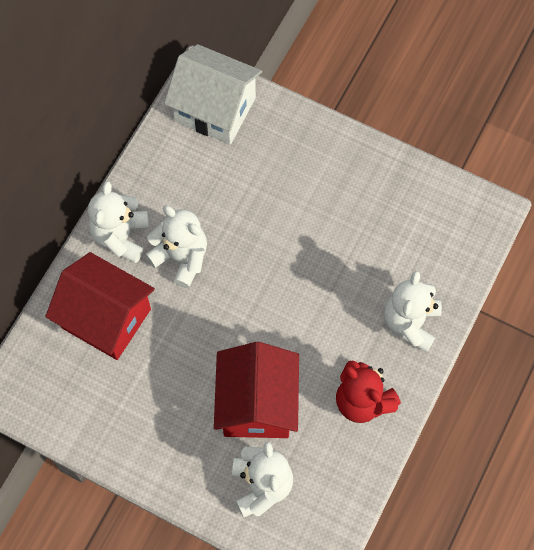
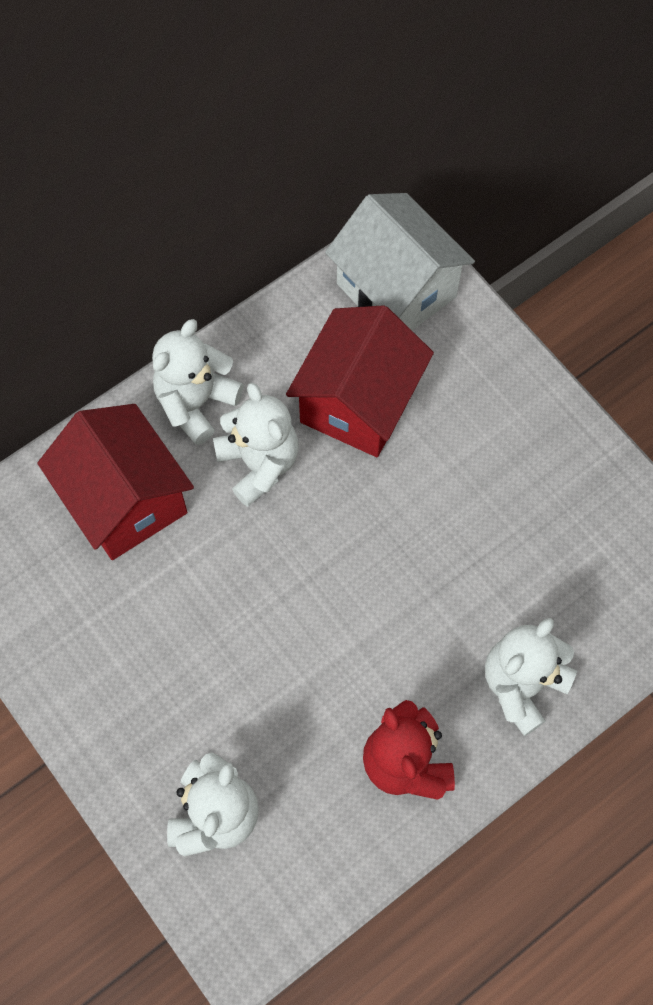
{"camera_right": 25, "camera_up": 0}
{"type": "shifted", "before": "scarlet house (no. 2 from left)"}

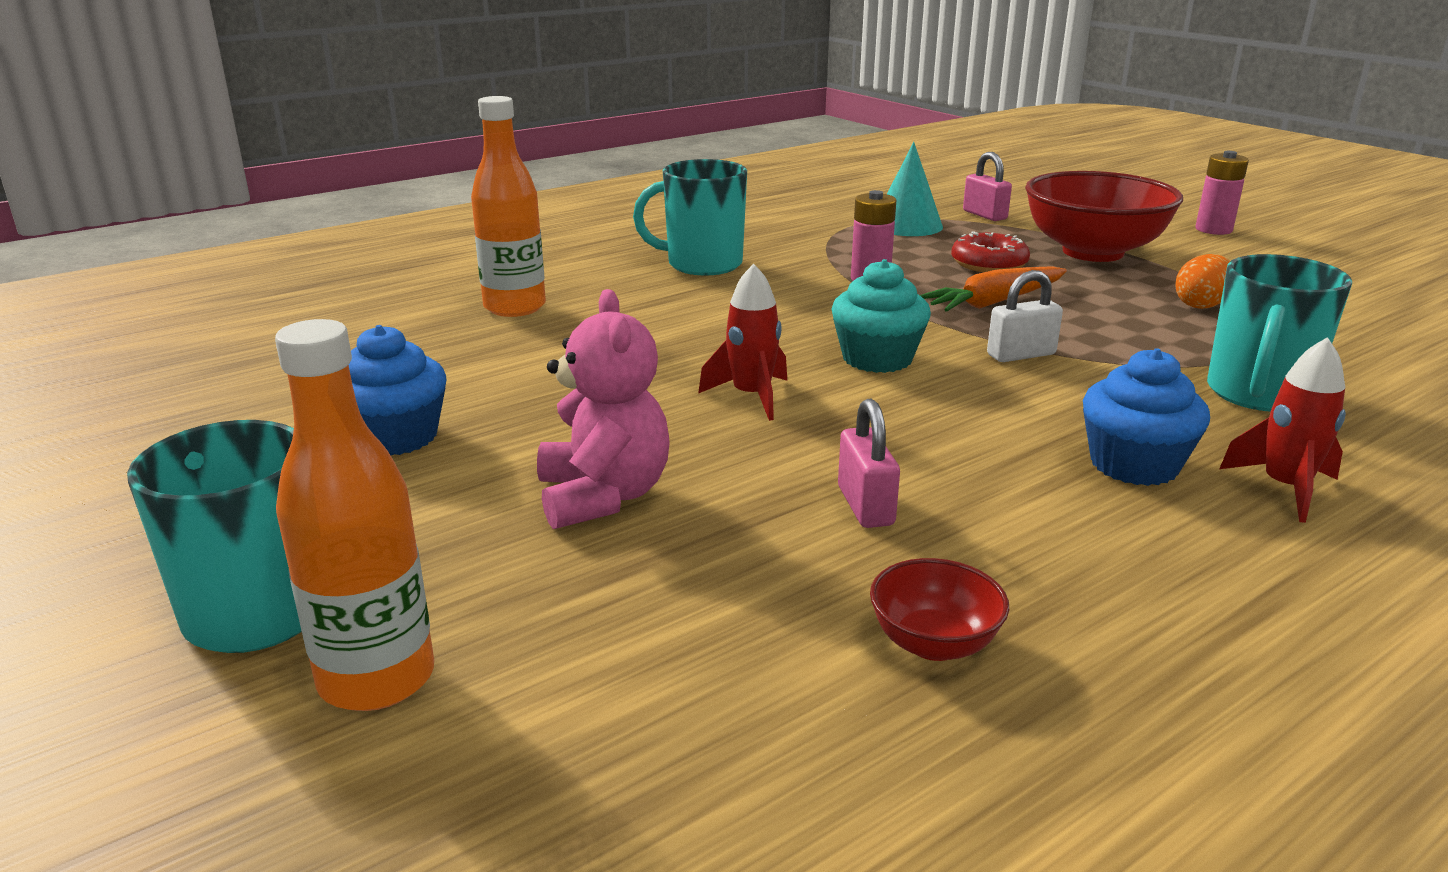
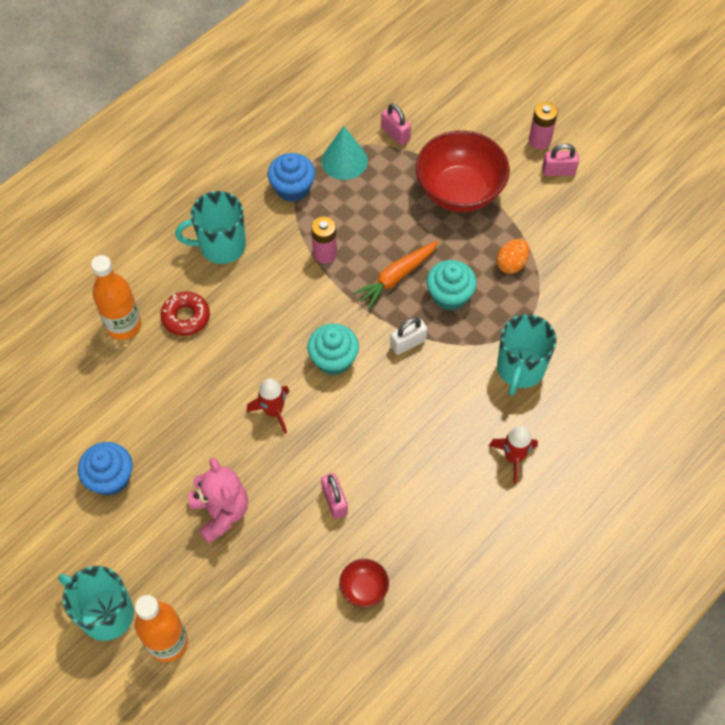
{"camera_right": -10, "camera_up": 35}
{"type": "new", "after": "turquoise fairy cake (no. 2 from left)"}
{"type": "new", "after": "rose-pink small lock (no. 3 from left)"}
{"type": "shifted", "before": "scarlet glazed donut"}
{"type": "shifted", "before": "royal blue fairy cake (no. 2 from left)"}

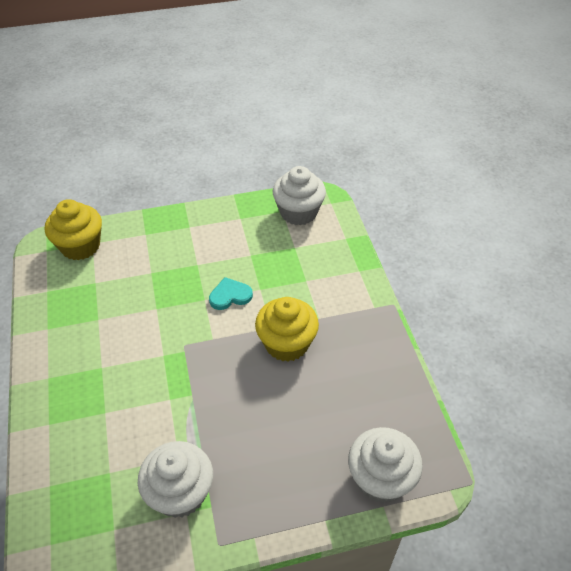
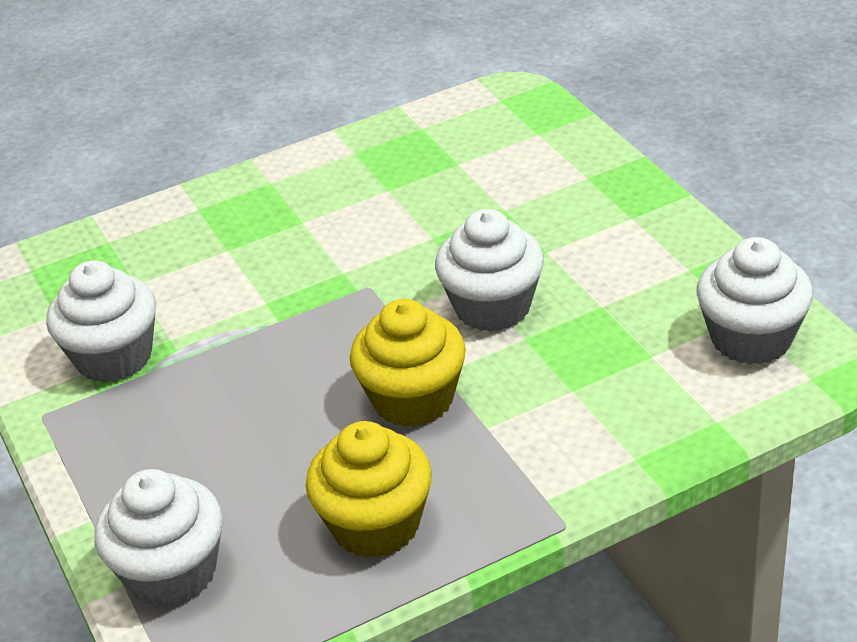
{"camera_right": 80, "camera_up": -10}
{"type": "shifted", "before": "bright yellow fairy cake (no. 1 from left)"}
{"type": "swapped", "before": "turquoise heart", "after": "pure white fairy cake (no. 3 from left)"}

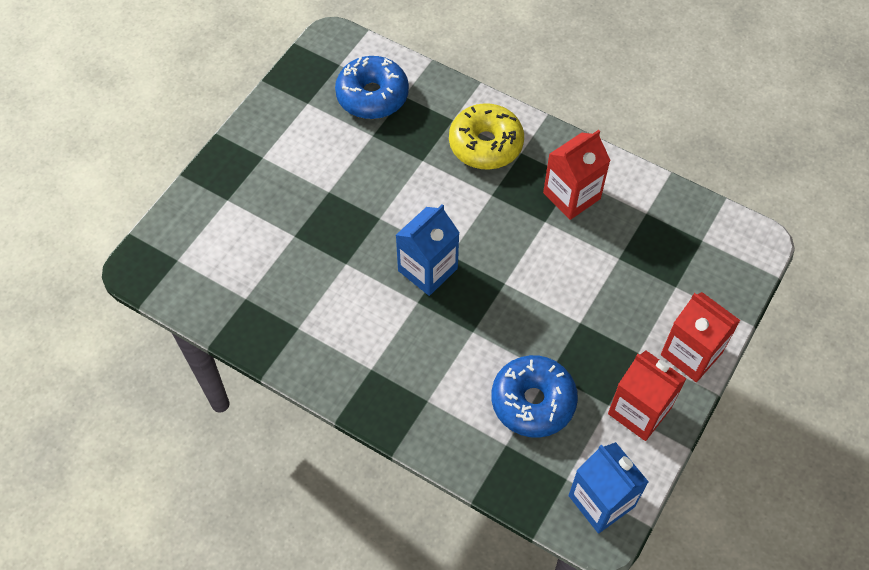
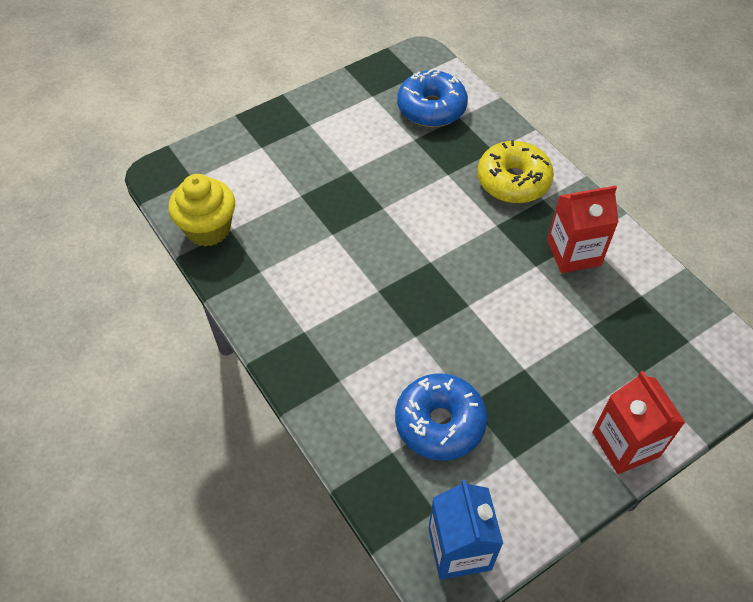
{"camera_right": 25, "camera_up": -5}
{"type": "gone", "before": "royal blue carton (no. 1 from left)"}
{"type": "gone", "before": "scarlet carton (no. 2 from left)"}
{"type": "new", "after": "bright yellow fairy cake"}

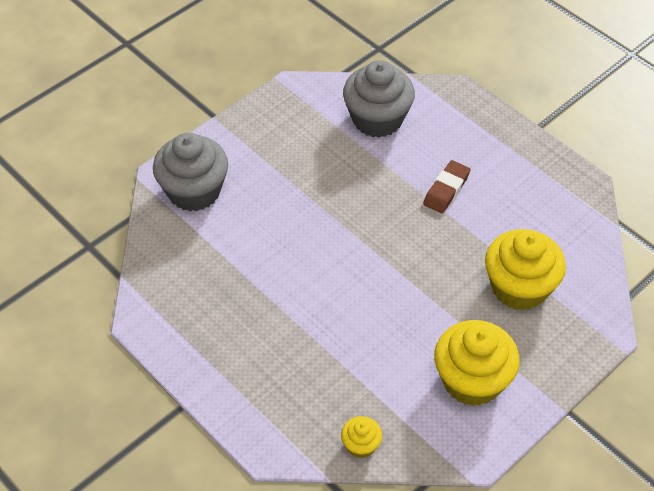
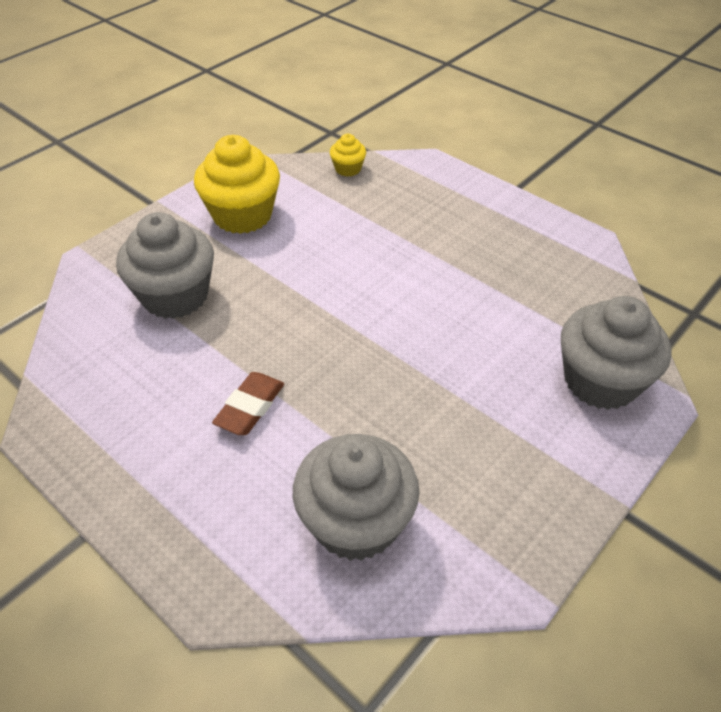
{"camera_right": 175, "camera_up": -5}
{"type": "repainted", "before": "bright yellow fairy cake (no. 3 from left)", "after": "ash-grey fairy cake (no. 1 from left)"}

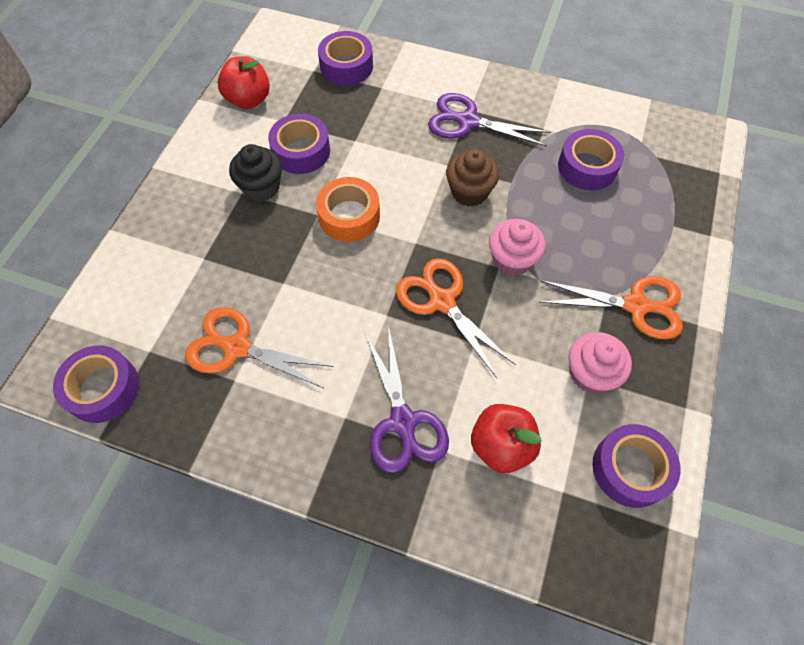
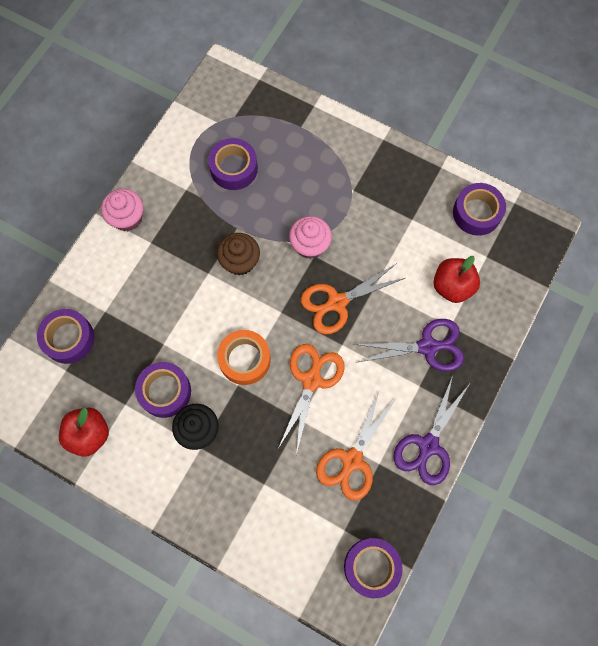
{"camera_right": -80, "camera_up": 10}
{"type": "shifted", "before": "purple pair of scissors (no. 2 from left)"}
{"type": "shifted", "before": "orange-coloured pair of scissors (no. 3 from left in the first image)", "after": "orange-coloured pair of scissors (no. 1 from left)"}
{"type": "shifted", "before": "rose-pink fairy cake (no. 2 from left in the first image)", "after": "rose-pink fairy cake (no. 1 from left)"}

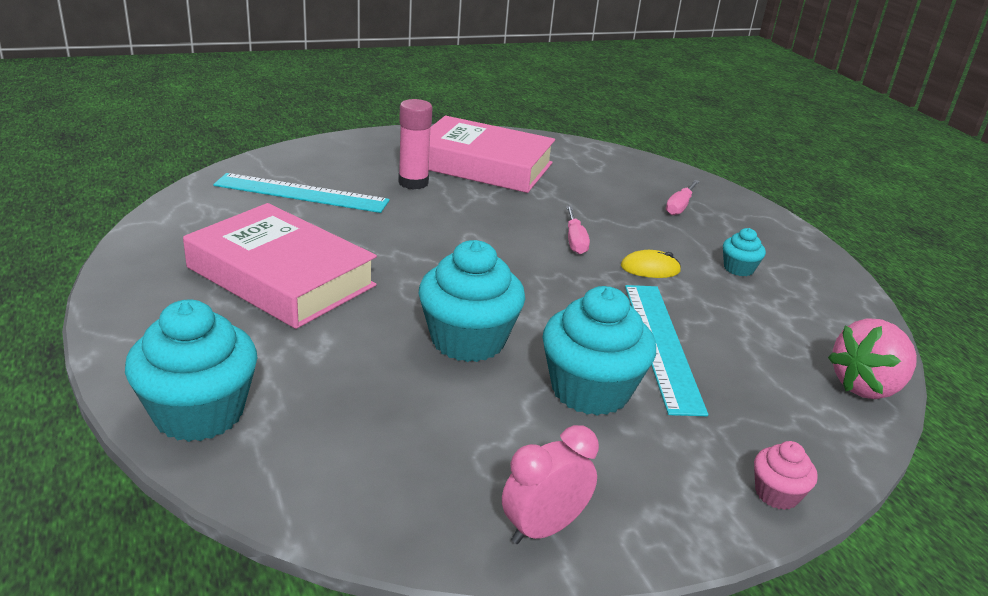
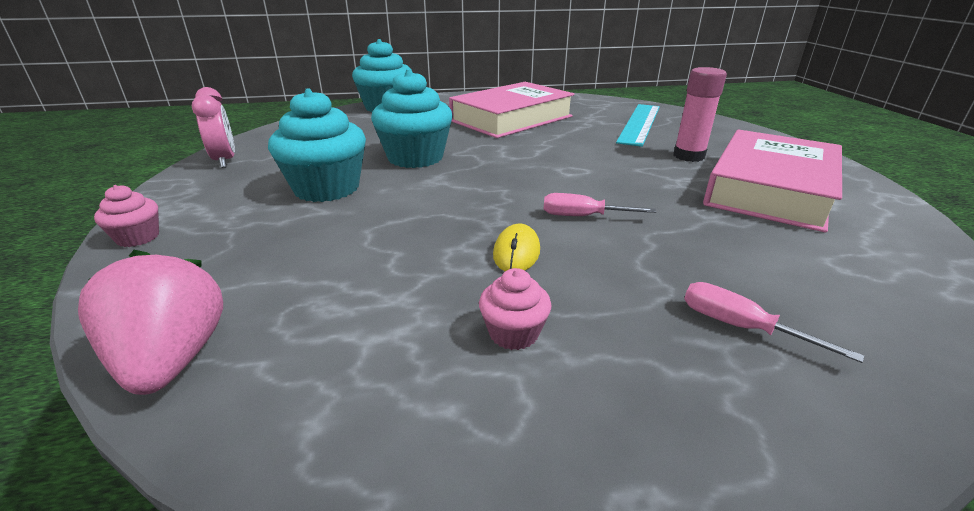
{"camera_right": 105, "camera_up": 0}
{"type": "gone", "before": "turquoise ruler (no. 2 from left)"}
{"type": "repainted", "before": "turquoise fairy cake (no. 4 from left)", "after": "rose-pink fairy cake (no. 2 from left)"}

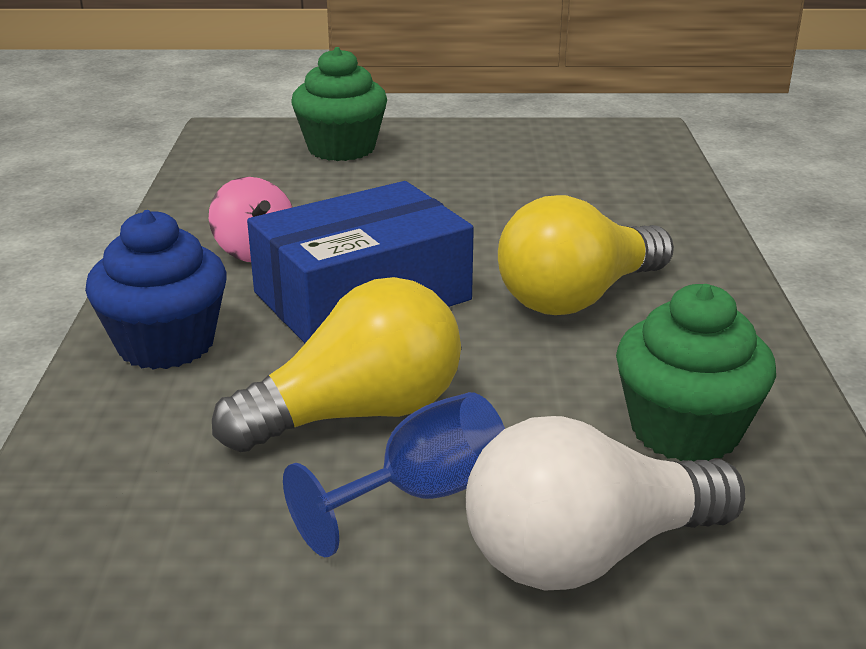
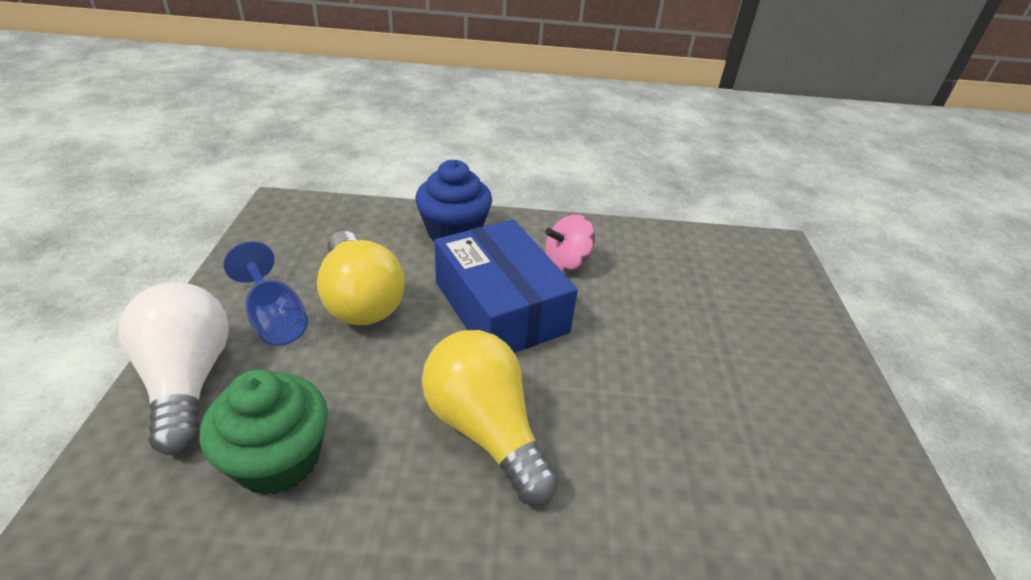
{"camera_right": 90, "camera_up": 10}
{"type": "gone", "before": "leaf-green fairy cake (no. 1 from left)"}

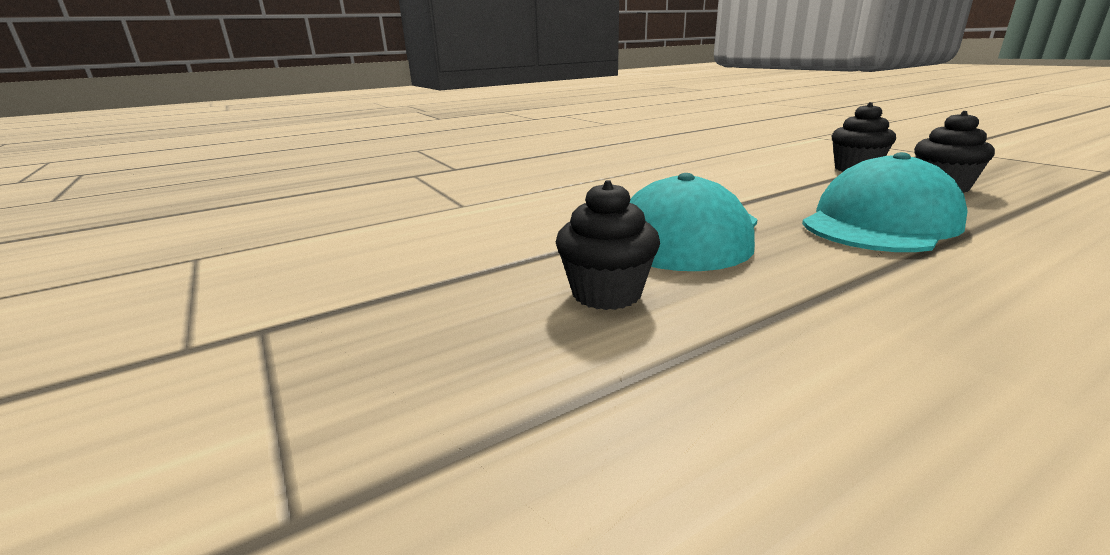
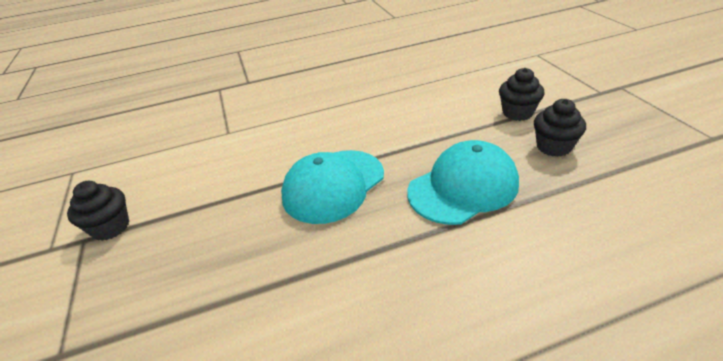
{"camera_right": 15, "camera_up": 15}
{"type": "shifted", "before": "jet-black fairy cake (no. 1 from left)"}

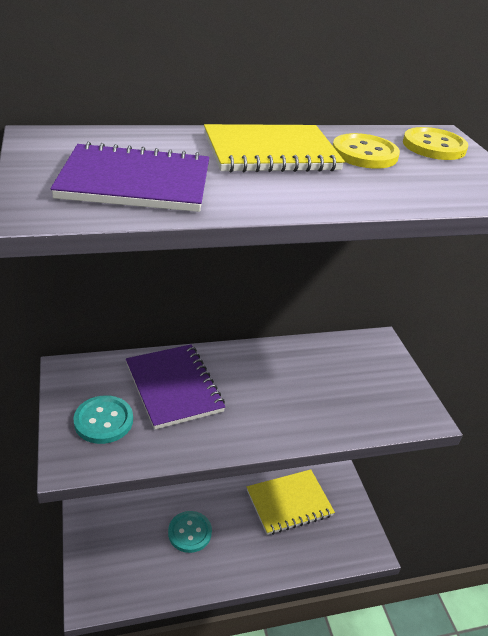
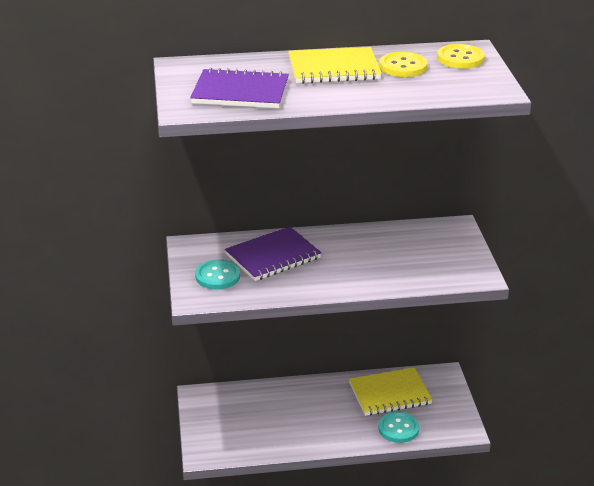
{"camera_right": 10, "camera_up": -5}
{"type": "shifted", "before": "turquoise sewing button (no. 2 from left)"}
{"type": "rotated", "before": "purple notepad (no. 2 from left)", "turn": 75}

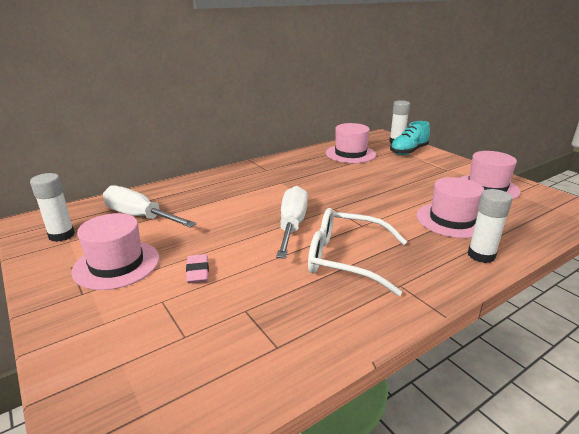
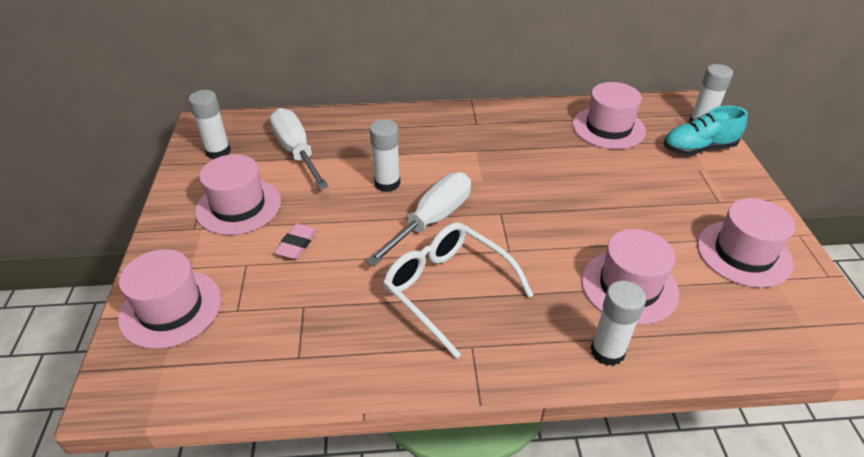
{"camera_right": 30, "camera_up": 15}
{"type": "new", "after": "rose-pink tall hat (no. 1 from left)"}
{"type": "new", "after": "pure white glue stick (no. 2 from left)"}

